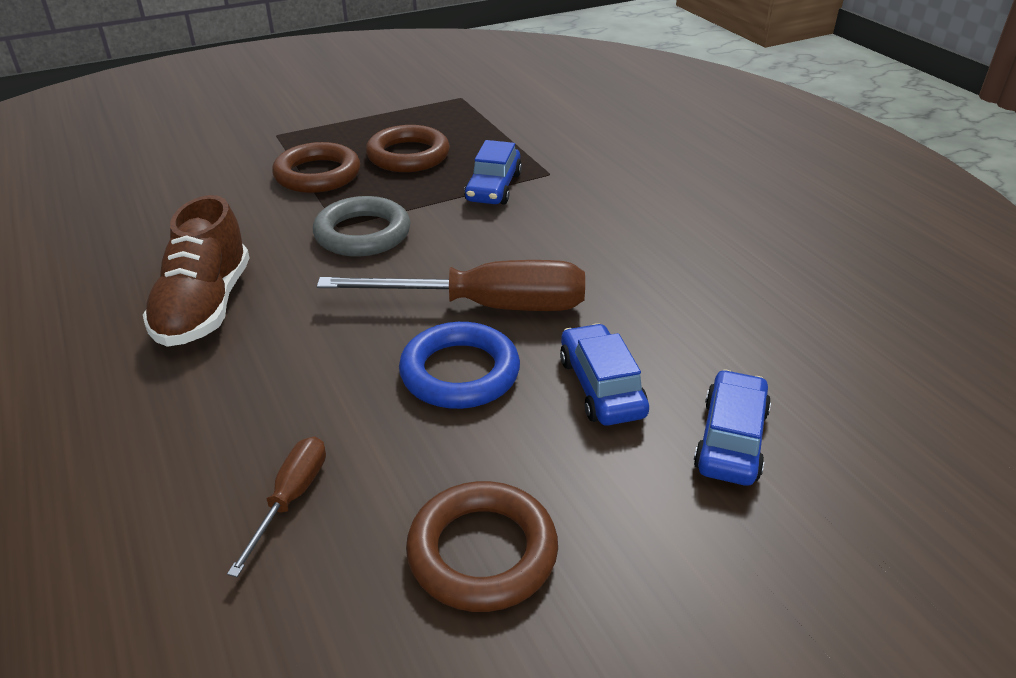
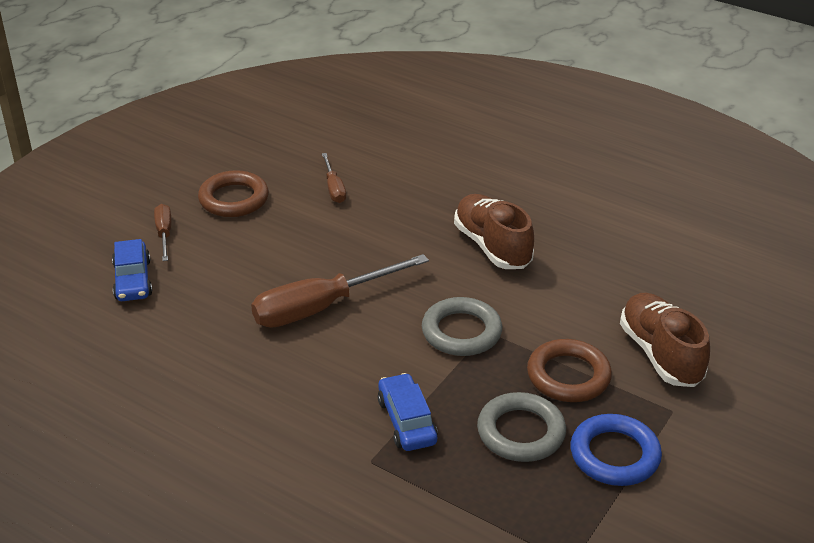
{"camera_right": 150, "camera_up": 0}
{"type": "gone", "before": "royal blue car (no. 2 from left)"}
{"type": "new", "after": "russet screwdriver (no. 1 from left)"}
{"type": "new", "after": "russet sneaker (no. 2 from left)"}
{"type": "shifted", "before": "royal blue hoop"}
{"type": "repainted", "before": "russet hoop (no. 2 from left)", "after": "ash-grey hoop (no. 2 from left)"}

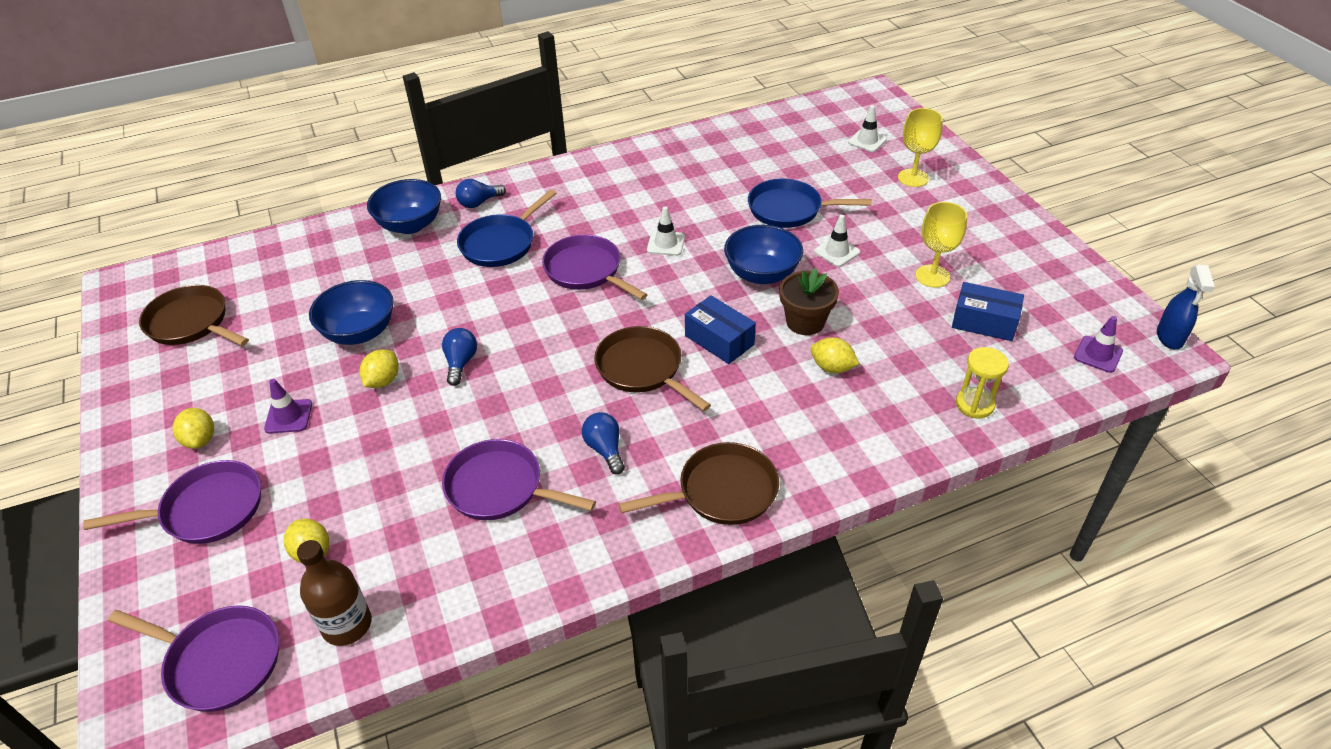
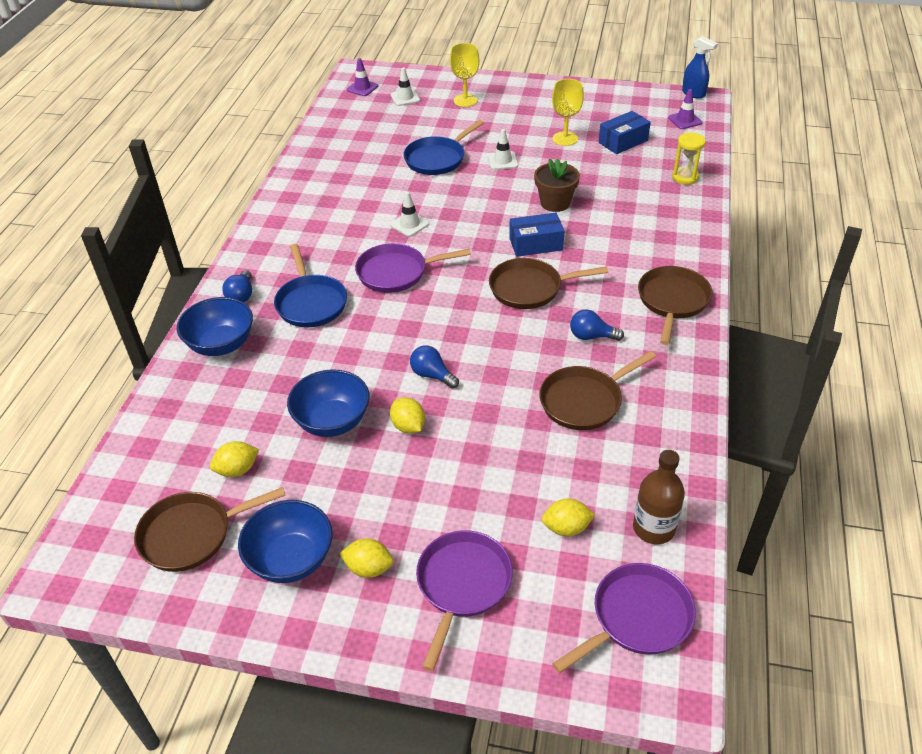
{"camera_right": -55, "camera_up": 0}
{"type": "shifted", "before": "purple safety cone (no. 1 from left)"}
{"type": "shifted", "before": "royal blue serving bowl (no. 3 from left in the first image)", "after": "royal blue serving bowl (no. 2 from left)"}
{"type": "shifted", "before": "bright yellow citrus fruit (no. 4 from left in the first image)", "after": "bright yellow citrus fruit (no. 1 from left)"}
{"type": "repainted", "before": "purple pan (no. 3 from left)", "after": "russet pan (no. 3 from left)"}

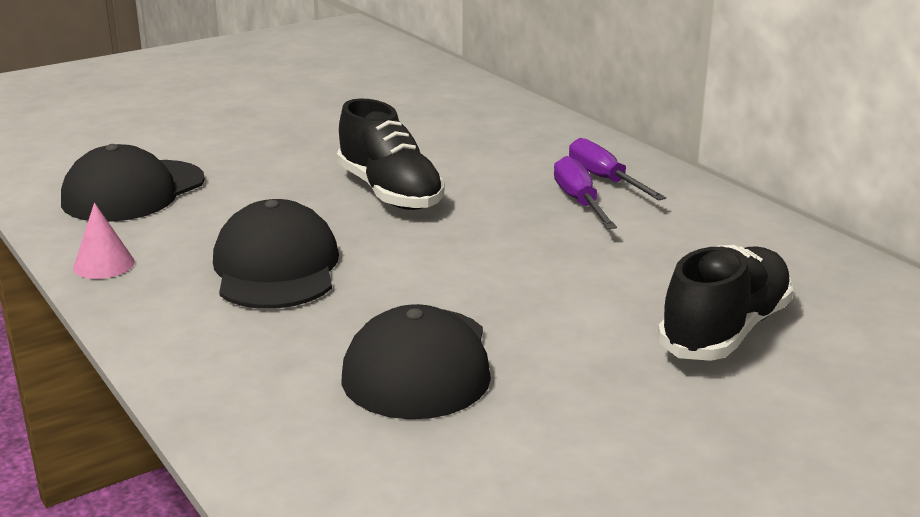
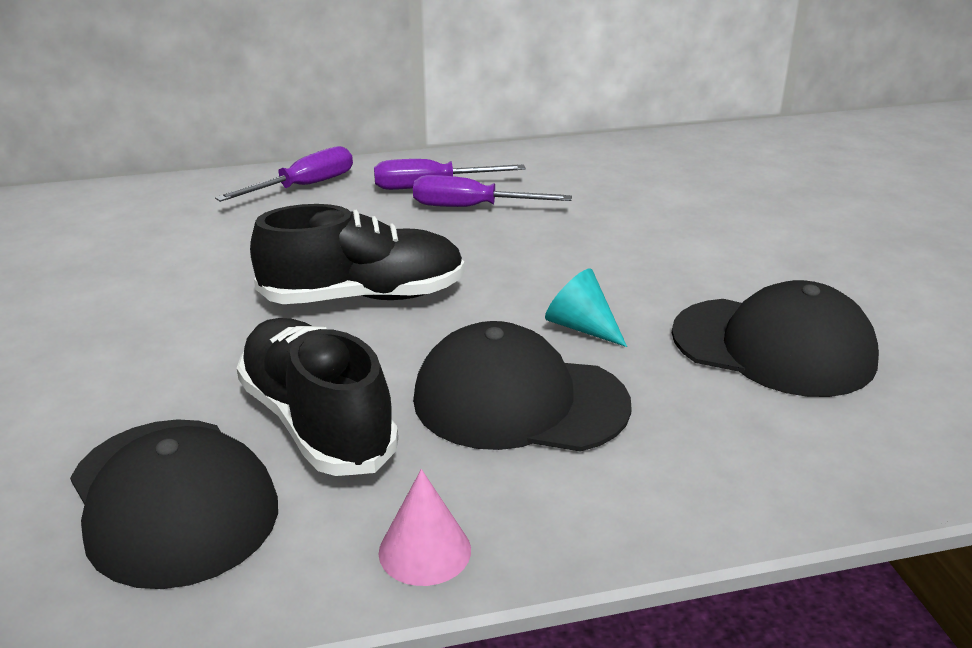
{"camera_right": -70, "camera_up": 5}
{"type": "new", "after": "purple screwdriver (no. 1 from left)"}
{"type": "new", "after": "turquoise cone shape"}
{"type": "shifted", "before": "jet-black sneaker (no. 2 from left in the first image)", "after": "jet-black sneaker (no. 1 from left)"}

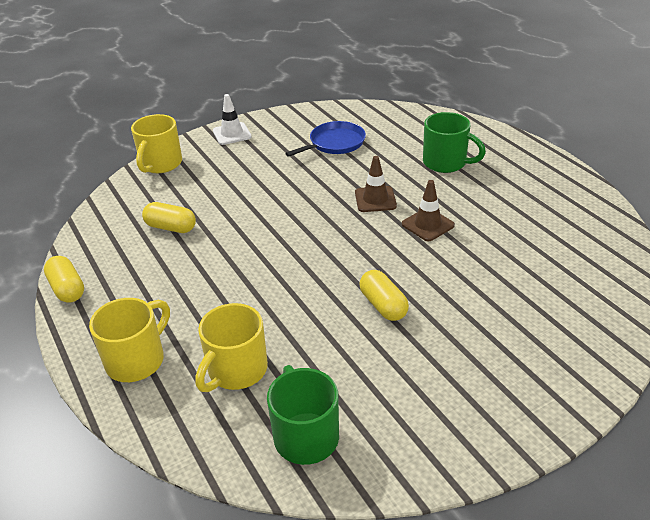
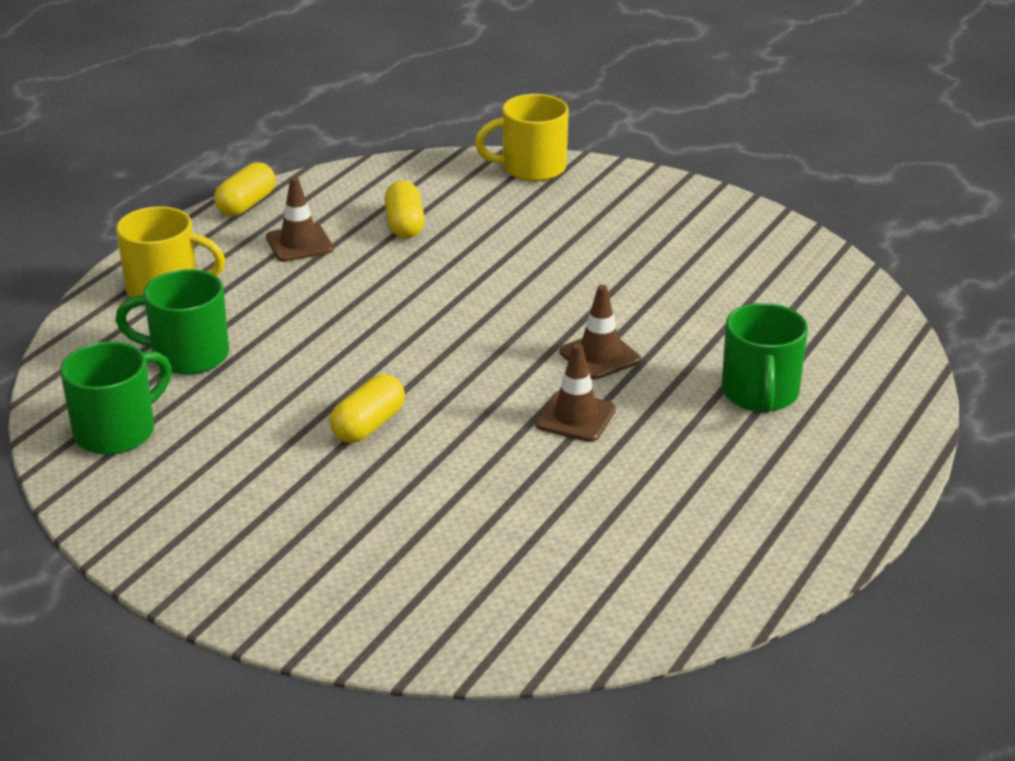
{"camera_right": 60, "camera_up": -5}
{"type": "gone", "before": "pure white safety cone"}
{"type": "gone", "before": "royal blue pan"}
{"type": "new", "after": "russet safety cone (no. 1 from left)"}
{"type": "repainted", "before": "bright yellow coffee mug (no. 3 from left)", "after": "leaf-green coffee mug (no. 2 from left)"}

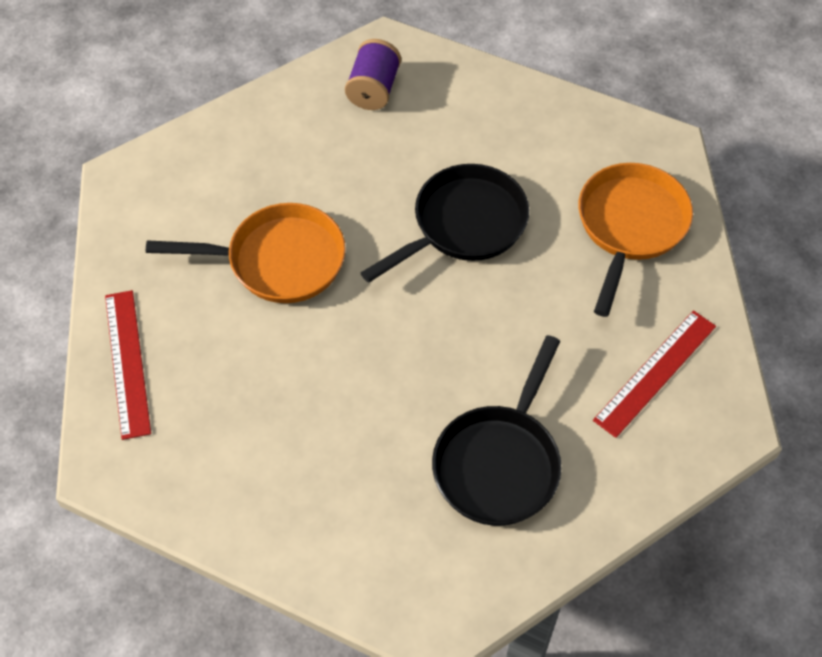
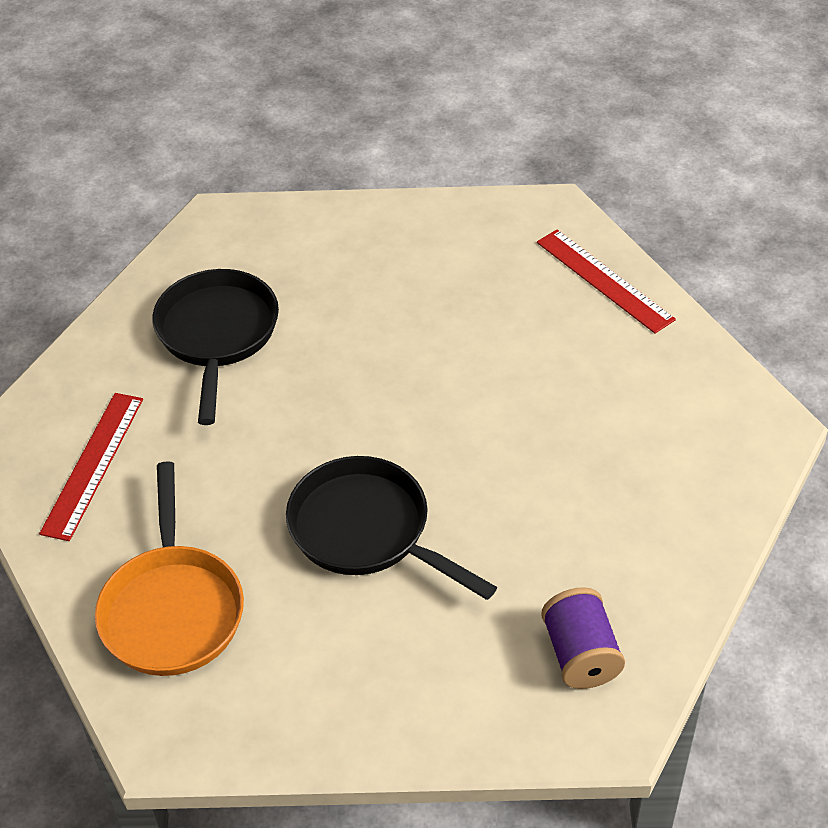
{"camera_right": 155, "camera_up": -10}
{"type": "gone", "before": "orange-coloured pan (no. 1 from left)"}
{"type": "rotated", "before": "jet-black pan (no. 1 from left in the first image)", "turn": 105}

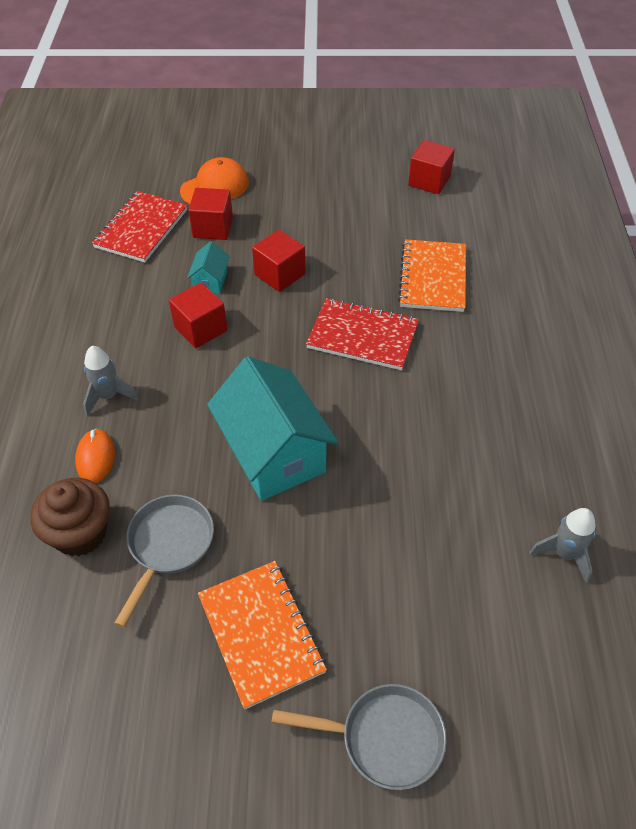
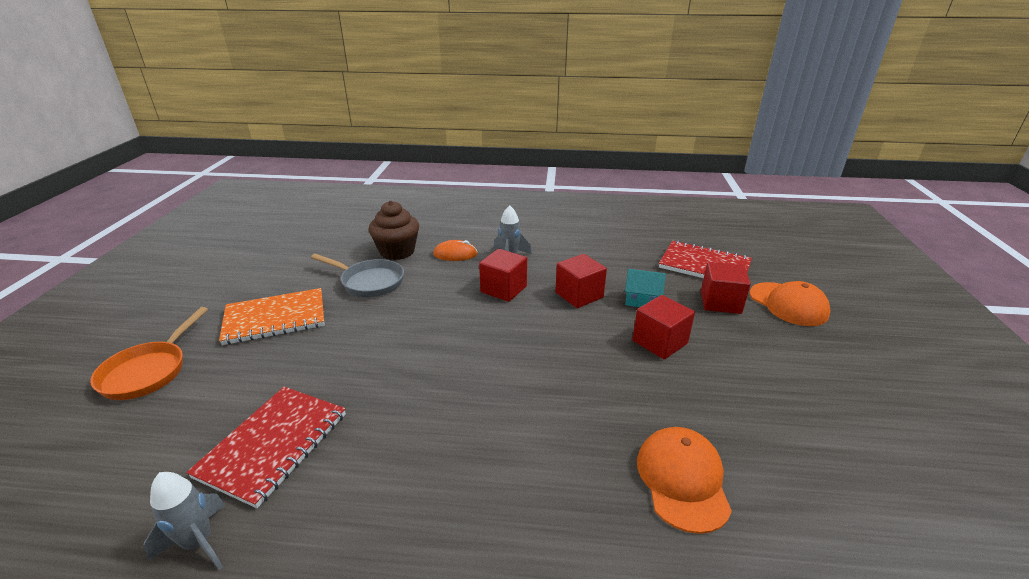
{"camera_right": 95, "camera_up": -20}
{"type": "gone", "before": "turquoise house (no. 2 from left)"}
{"type": "shifted", "before": "scarlet notepad (no. 2 from left in the first image)", "after": "scarlet notepad (no. 1 from left)"}
{"type": "shifted", "before": "scarlet solid cube (no. 4 from left in the first image)", "after": "scarlet solid cube (no. 1 from left)"}
{"type": "swapped", "before": "orange-coloured notepad (no. 2 from left)", "after": "orange-coloured cap (no. 1 from left)"}
{"type": "repainted", "before": "ash-grey pan (no. 2 from left)", "after": "orange-coloured pan"}

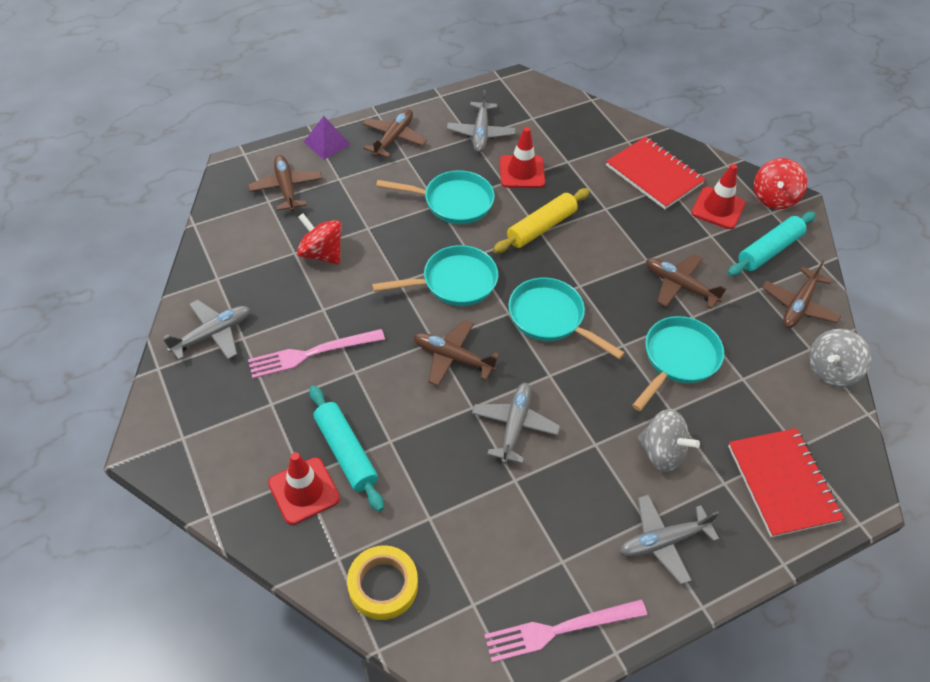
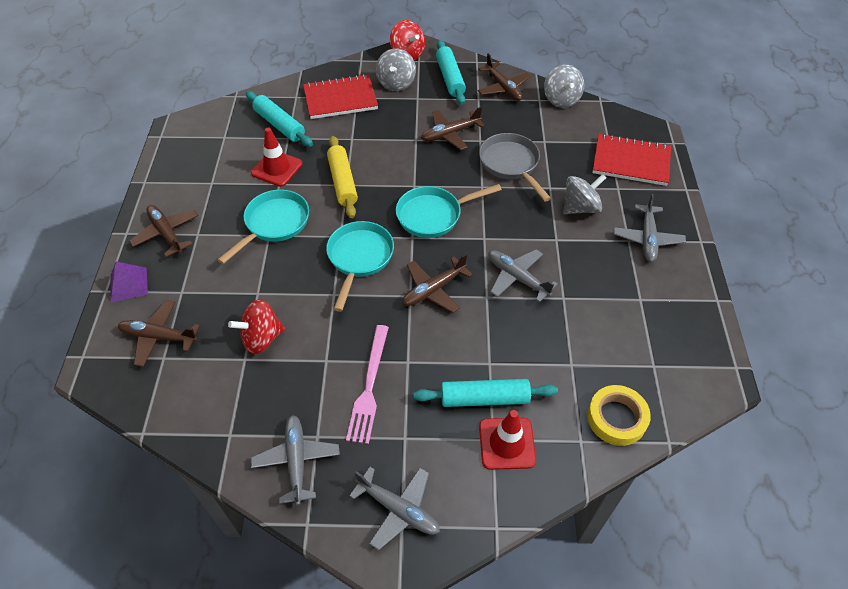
{"camera_right": -60, "camera_up": 0}
{"type": "gone", "before": "rose-pink fork (no. 2 from left)"}
{"type": "new", "after": "turquoise rolling pin (no. 1 from left)"}
{"type": "shifted", "before": "ash-grey toy plane (no. 2 from left)"}
{"type": "swapped", "before": "scarlet safety cone (no. 3 from left)", "after": "ash-grey spinning top (no. 1 from left)"}
{"type": "repainted", "before": "turquoise pan (no. 4 from left)", "after": "ash-grey pan"}

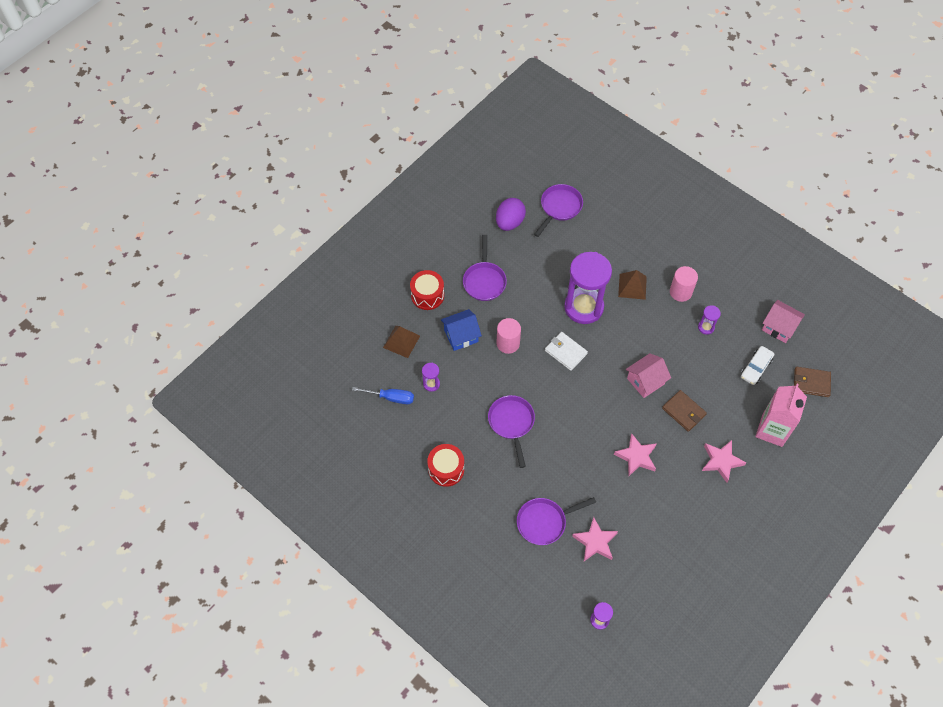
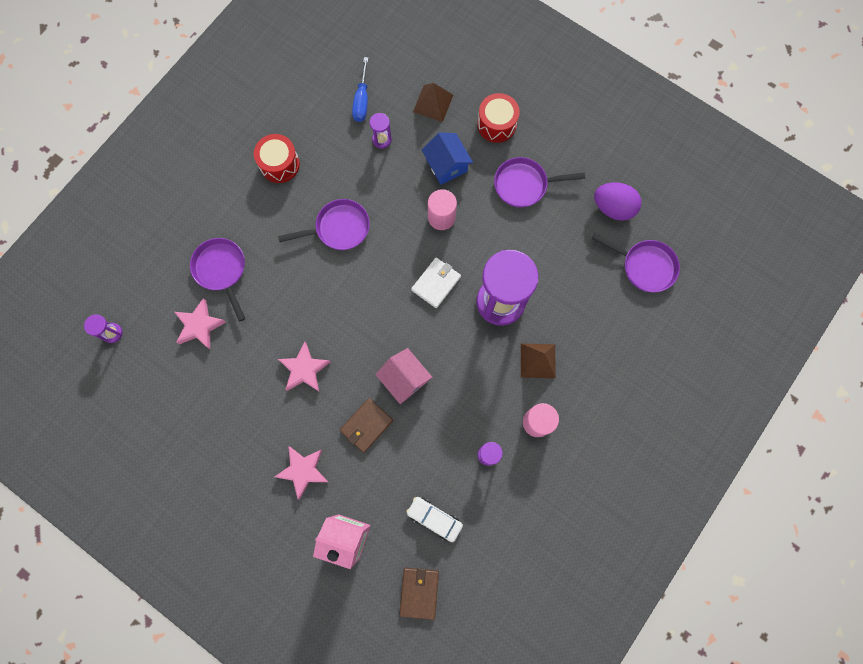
{"camera_right": 85, "camera_up": 15}
{"type": "gone", "before": "rose-pink house (no. 2 from left)"}

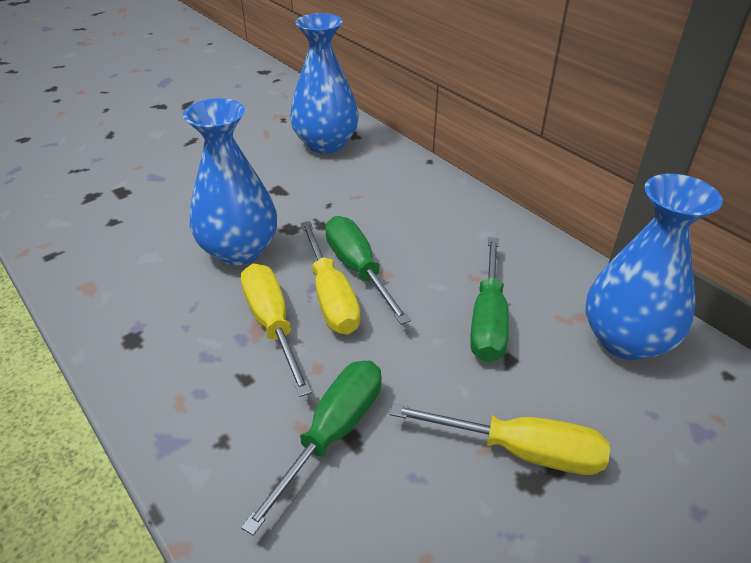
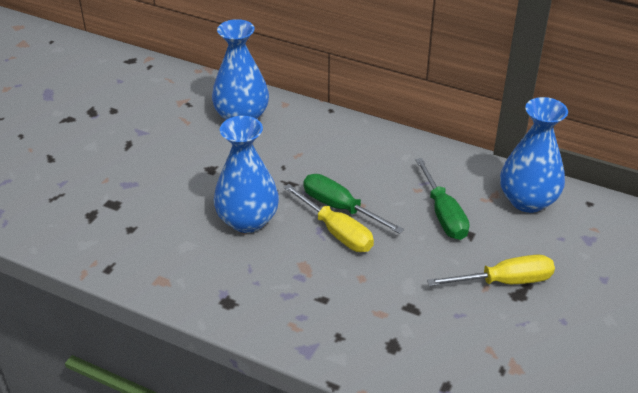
{"camera_right": -25, "camera_up": 0}
{"type": "gone", "before": "bright yellow screwdriver (no. 1 from left)"}
{"type": "gone", "before": "leaf-green screwdriver (no. 1 from left)"}

